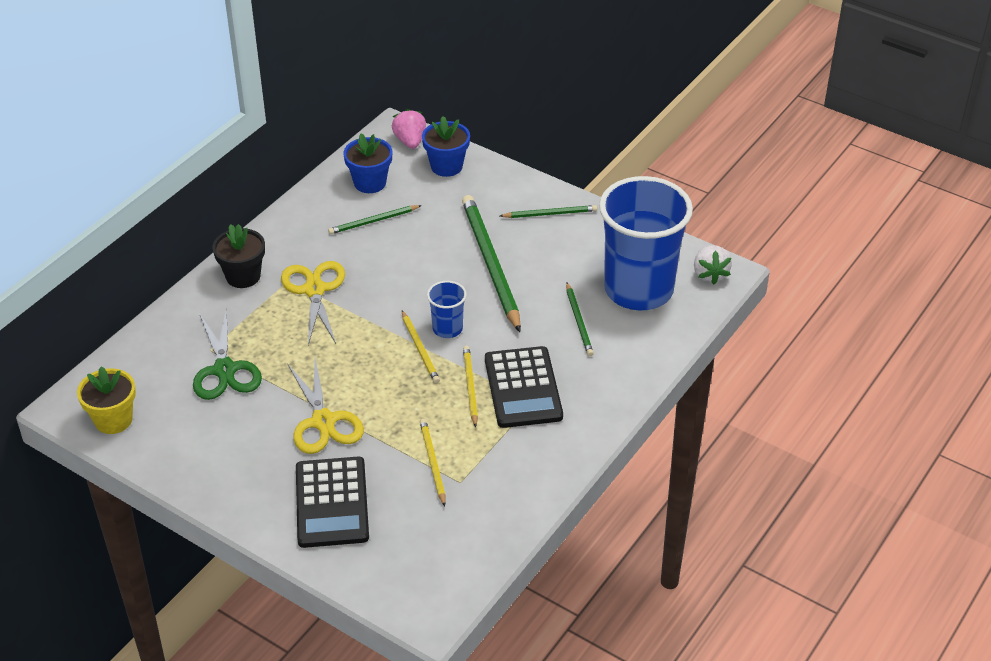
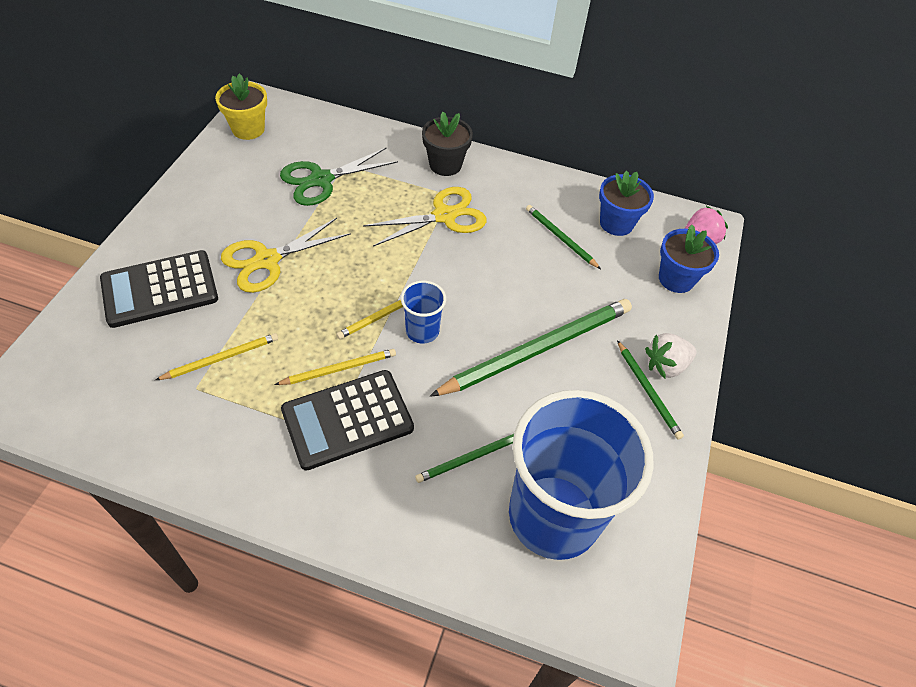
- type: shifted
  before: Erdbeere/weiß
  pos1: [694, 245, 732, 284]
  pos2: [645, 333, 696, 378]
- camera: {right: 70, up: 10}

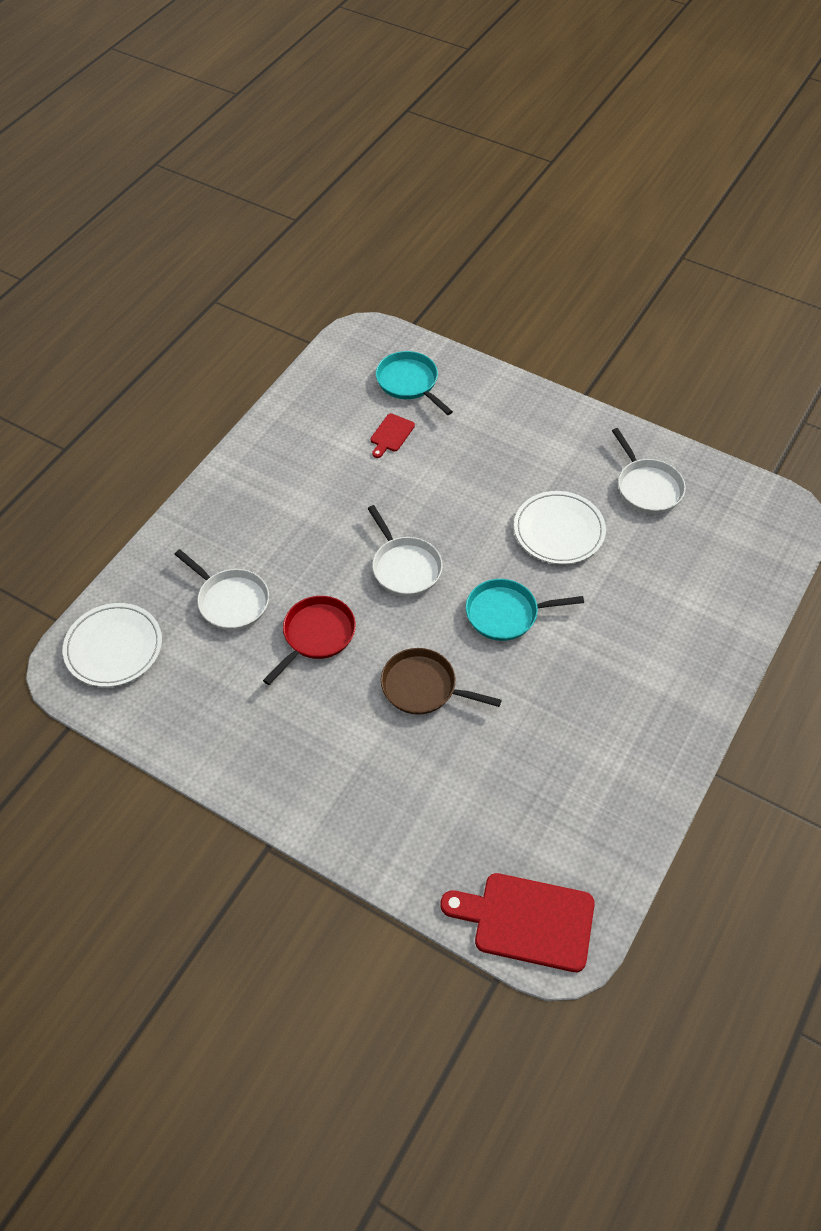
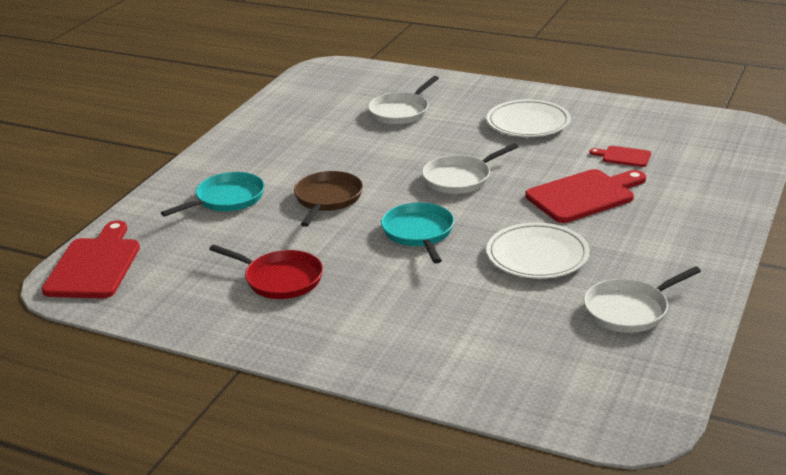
- type: shifted
  before: Teller/weiß
  pos1: [63, 603, 162, 687]
  pos2: [487, 99, 571, 137]
- type: shifted
  before: Pfanne/rot
  pos1: [263, 596, 356, 685]
  pos2: [209, 245, 323, 299]
- type: shifted
  before: Pfanne/türkis
  pos1: [376, 351, 453, 415]
  pos2: [161, 172, 265, 217]
- type: new
  after: Schneidebrett/rot
  pos2: [525, 169, 646, 223]
- camera: {right: 85, up: -25}

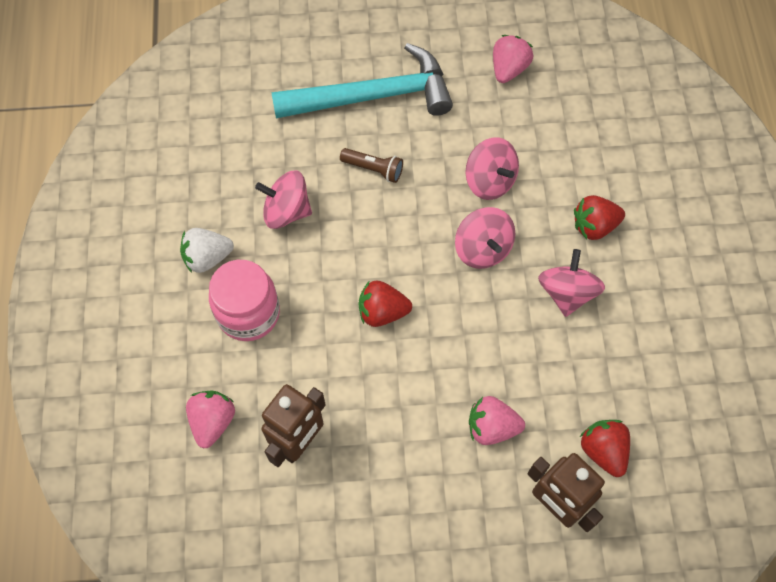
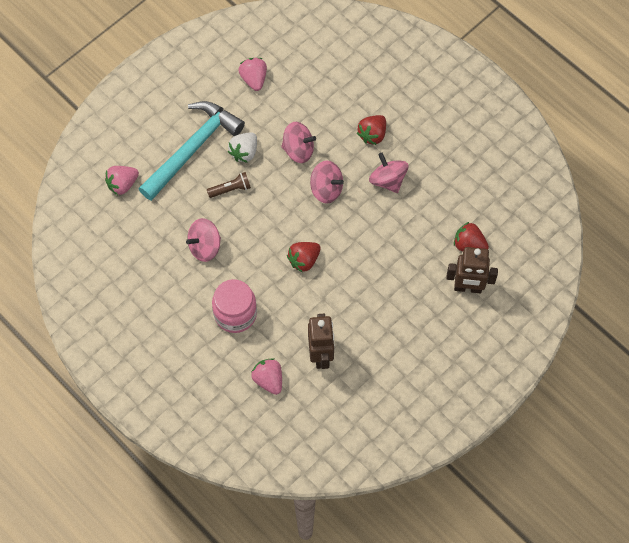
- type: shifted
  before: Erdbeere/weiß
  pos1: [180, 228, 234, 273]
  pos2: [228, 132, 257, 163]
- type: shifted
  before: Erdbeere/rosa
  pos1: [469, 396, 525, 445]
  pos2: [105, 166, 139, 195]
- camera: {right: -40, up: 0}

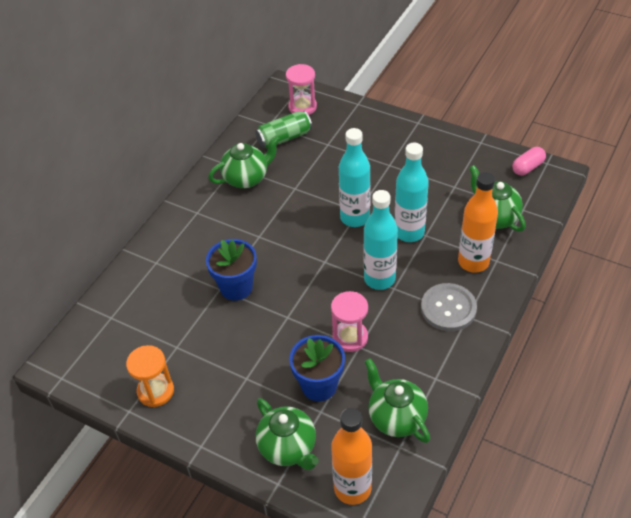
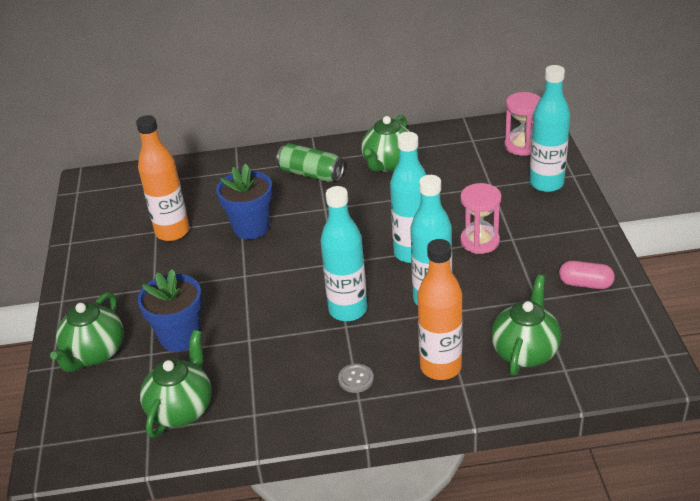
- type: gone
  before: Sanduhr/orange
  pos1: [126, 345, 174, 407]
- type: rotated
  before: Teekanne/grün
  pos1: [209, 135, 280, 188]
  pos2: [361, 115, 410, 172]
  turn: 90
- type: shifted
  before: Dose/grün
  pos1: [255, 111, 312, 149]
  pos2: [276, 143, 344, 182]
- type: shifted
  before: Sanduhr/rosa
  pos1: [331, 291, 368, 352]
  pos2: [460, 183, 501, 254]
- type: shifted
  before: Flasche/orange
  pos1: [331, 408, 372, 505]
  pos2: [136, 115, 189, 241]
- type: scaled
  before: Knopf/grau
  pos1: [421, 283, 477, 331]
  pos2: [338, 364, 374, 393]
  scale: 0.5
- type: shifted
  before: Kapsel/rosa
  pos1: [512, 147, 546, 175]
  pos2: [559, 261, 615, 289]
- type: new
  after: Flasche/türkis
  pos2: [529, 65, 570, 192]
- camera: {right: 55, up: -10}

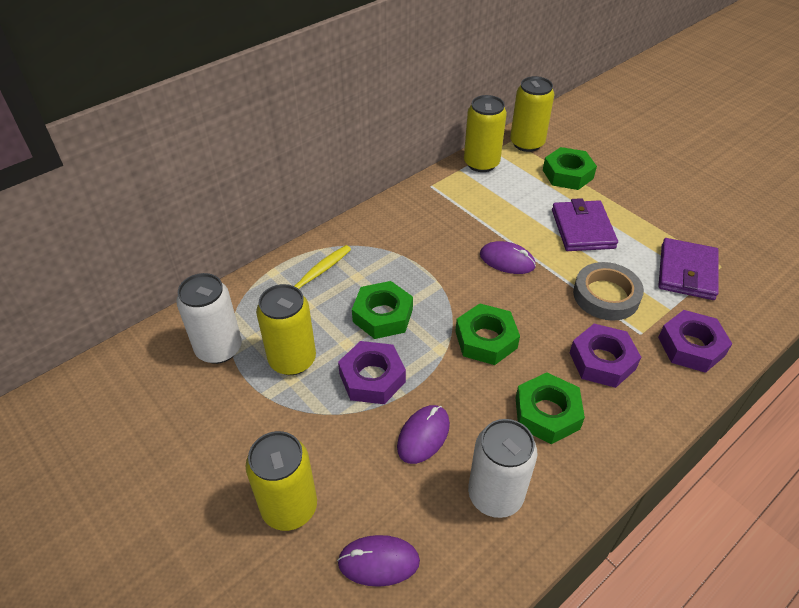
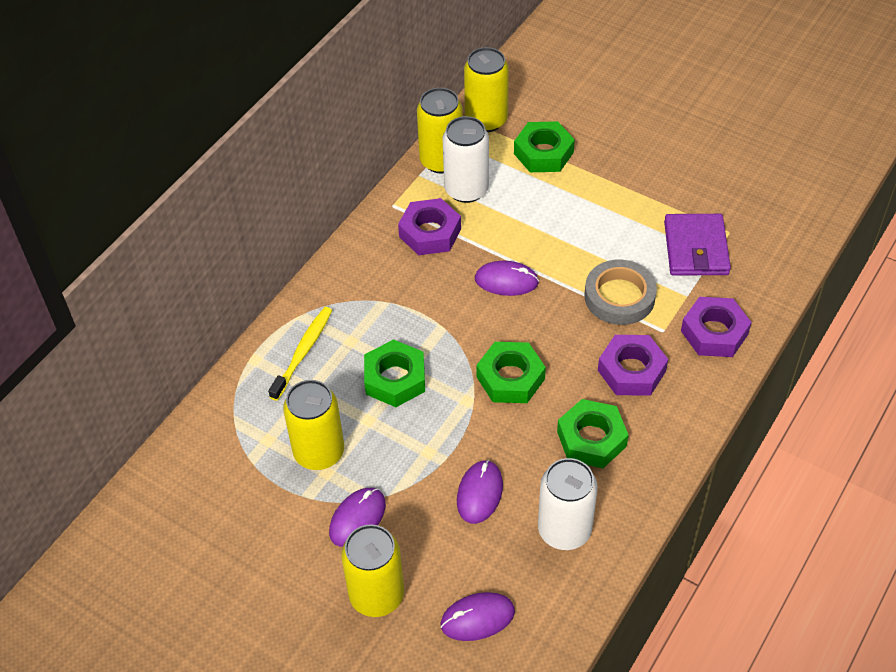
- type: shifted
  before: Dose/weiß
  pos1: [176, 273, 242, 364]
  pos2: [443, 116, 489, 203]
- type: shifted
  before: Sechskantmutter/lila
  pos1: [338, 341, 406, 404]
  pos2: [398, 198, 461, 255]
- type: gone
  before: Geldbörse/lila
  pos1: [552, 198, 618, 251]
- type: new
  after: Computermaus/lila
  pos2: [329, 488, 386, 547]
- camera: {right: -15, up: 5}

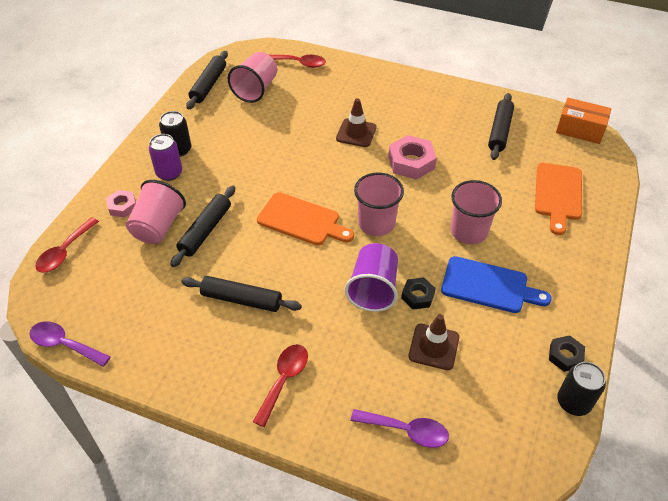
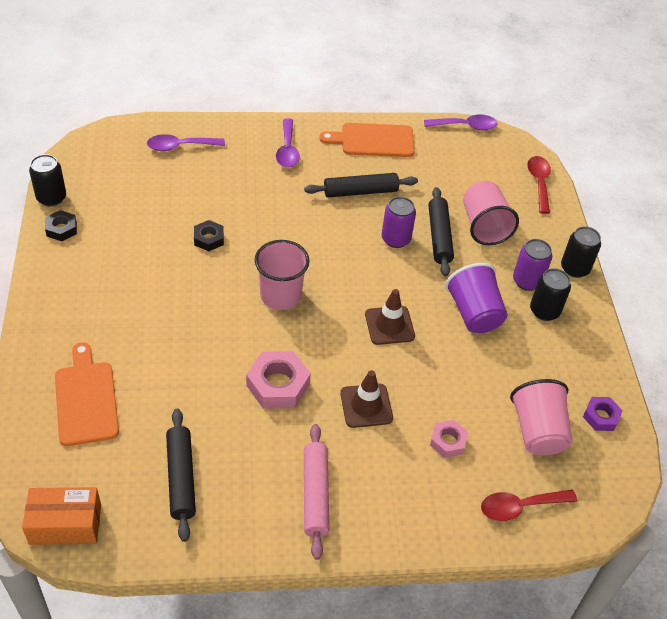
- type: shifted
  before: Sechskantmutter/rosa
  pos1: [106, 190, 136, 218]
  pos2: [430, 420, 468, 458]
- type: swapped
  before: Nudelholz/schwarz
  after: Sechskantmutter/lila
  pos1: [186, 51, 228, 110]
  pos2: [583, 397, 623, 431]
- type: repainted
  before: Löffel/rot
  after: Löffel/lila
  pos1: [253, 344, 308, 427]
  pos2: [276, 119, 300, 168]
- type: shifted
  before: Schneidebrett/orange
  pos1: [257, 192, 354, 245]
  pos2: [319, 123, 414, 157]
- type: shifted
  before: Becher/lila
  pos1: [345, 243, 398, 312]
  pos2: [445, 263, 507, 333]
- type: shifted
  before: Leitkegel/braun
  pos1: [408, 314, 459, 370]
  pos2: [365, 289, 415, 345]
- type: gone
  before: Schneidebrett/blau
  pos1: [441, 256, 552, 313]
- type: gone
  before: Becher/rosa
  pos1: [451, 180, 502, 244]
- type: new
  after: Nudelholz/rosa
  pos2: [304, 424, 329, 560]
- type: new
  after: Dose/lila
  pos2: [382, 197, 416, 248]
- type: new
  after: Dose/schwarz
  pos2: [561, 226, 601, 278]
- camera: {right: 150, up: 0}

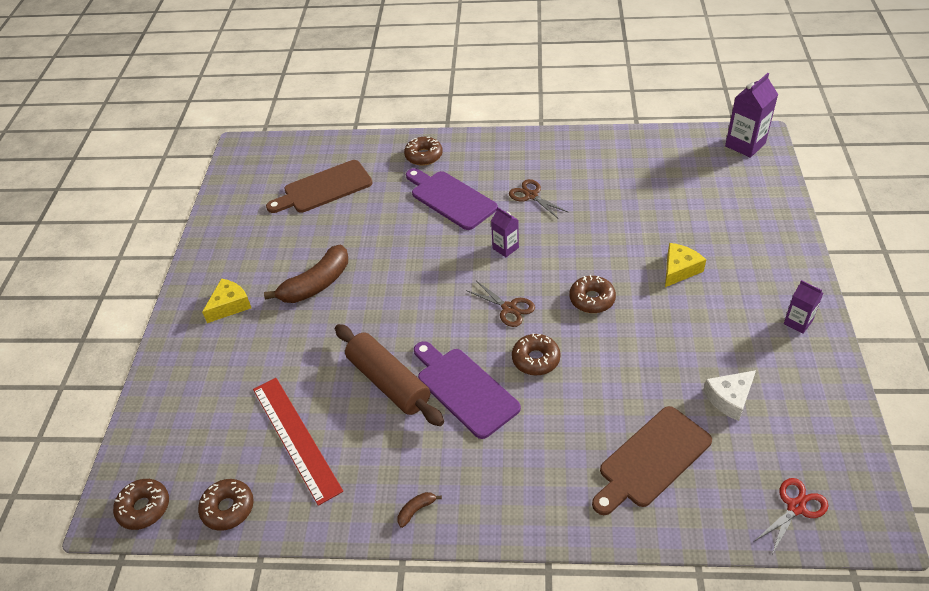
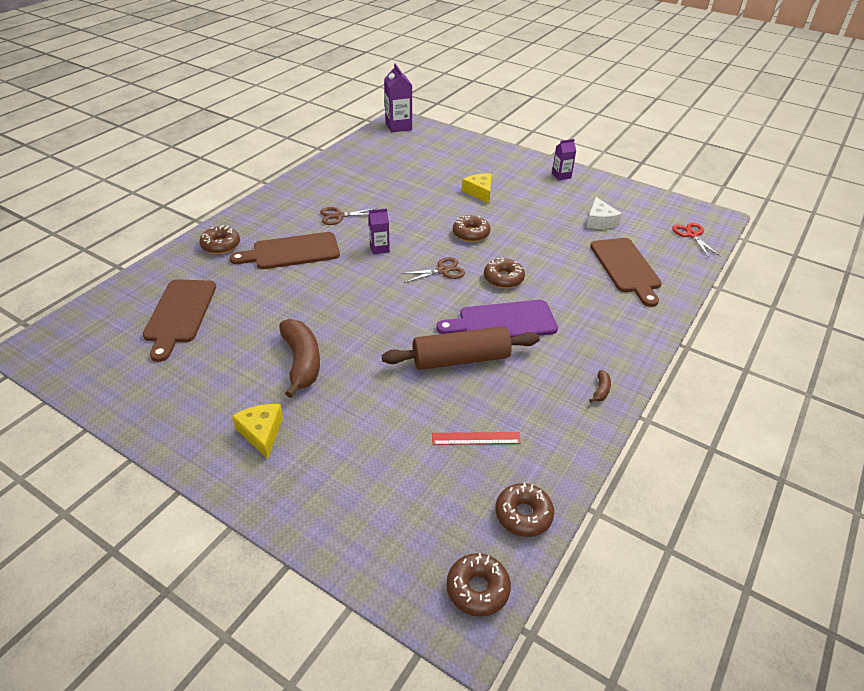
- type: scaled
  before: Lineal/rot
  pos1: [253, 378, 343, 506]
  pos2: [432, 432, 521, 445]
  scale: 0.53
- type: rotated
  before: Banane/braun
  pos1: [397, 492, 442, 528]
  pos2: [589, 370, 611, 402]
  turn: -150
- type: repainted
  before: Schneidebrett/lila
  after: Schneidebrett/braun
  pos1: [406, 168, 498, 230]
  pos2: [229, 232, 340, 269]
- camera: {right: -65, up: -5}

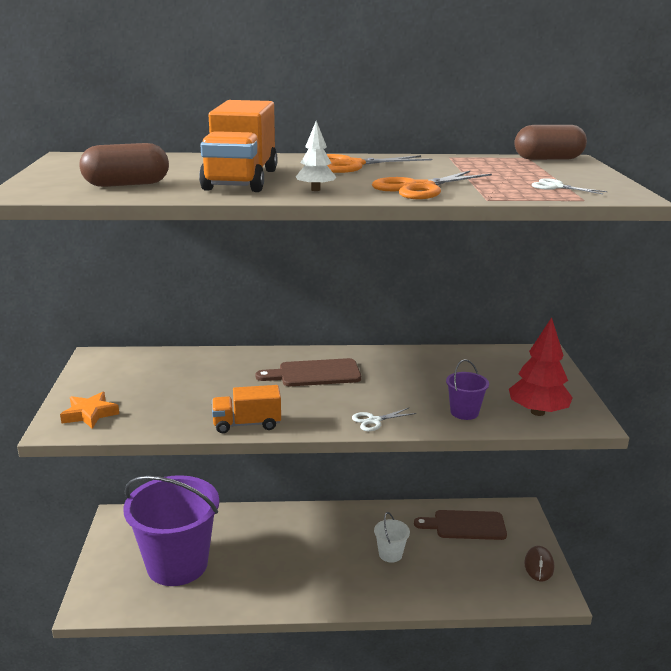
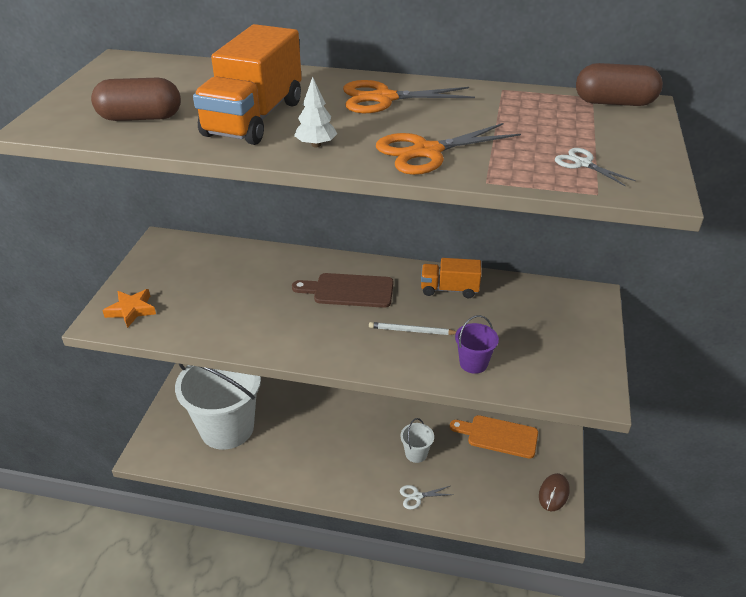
- type: repainted
  before: Eimer/lila
  after: Eimer/weiß
  pos1: [123, 475, 219, 586]
  pos2: [175, 363, 261, 450]
- type: shifted
  before: Lastwagen/orange
  pos1: [212, 385, 281, 433]
  pos2: [421, 258, 481, 298]
- type: shifted
  before: Schere/weiß
  pos1: [352, 408, 416, 431]
  pos2: [400, 485, 452, 510]
- type: repainted
  before: Schneidebrett/braun
  after: Schneidebrett/orange
  pos1: [414, 510, 507, 540]
  pos2: [450, 415, 538, 459]
- type: gone
  before: Baum/rot
  pos1: [509, 317, 573, 416]
- type: new
  after: Bleistift/weiß
  pos2: [369, 322, 457, 335]
- camera: {right: 15, up: 15}

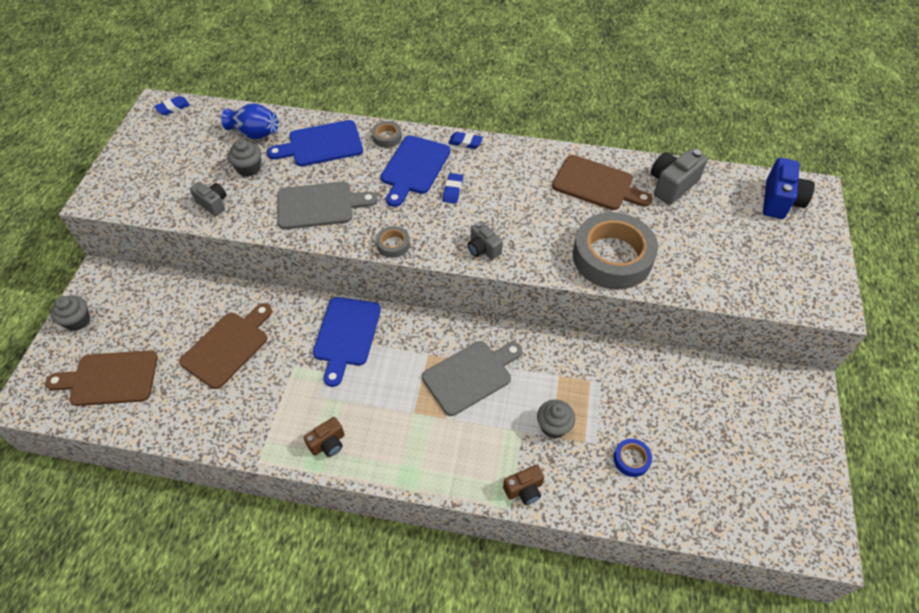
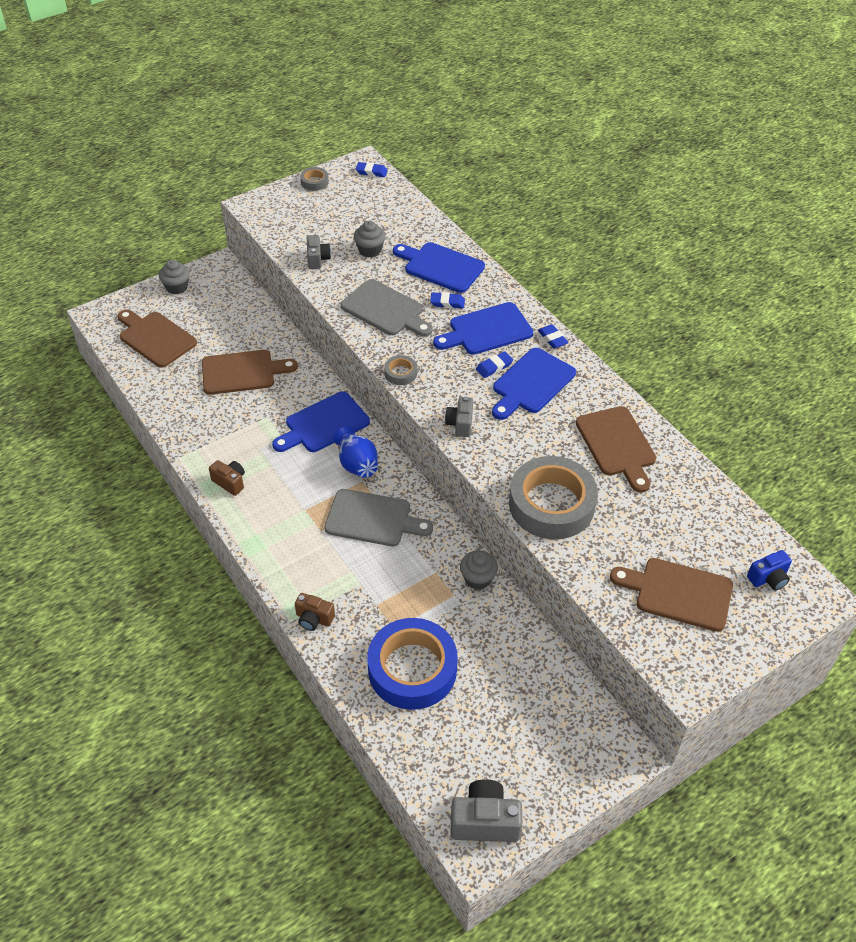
- type: shifted
  before: Vase/blau
  pos1: [221, 103, 278, 139]
  pos2: [334, 426, 378, 478]
- type: rotated
  before: Kamera/braun
  pos1: [304, 417, 345, 457]
  pos2: [209, 460, 245, 496]
  turn: -150
- type: shifted
  before: Klebeband/grau
  pos1: [372, 121, 402, 148]
  pos2: [300, 167, 329, 191]
- type: shifted
  before: Muffin/grau
  pos1: [537, 400, 575, 438]
  pos2: [460, 551, 498, 590]
- type: scaled
  before: Klebeband/blau
  pos1: [614, 439, 652, 477]
  pos2: [367, 618, 458, 710]
  scale: 2.37
- type: shifted
  before: Kamera/grau
  pos1: [651, 148, 708, 205]
  pos2: [450, 779, 522, 842]
- type: scaled
  before: Kamera/blau
  pos1: [763, 158, 815, 219]
  pos2: [747, 550, 792, 590]
  scale: 0.62
- type: new
  after: Radiergummi/blau
  pos2: [430, 292, 465, 309]
- type: new
  after: Schneidebrett/blau
  pos2: [492, 348, 576, 420]
- type: new
  after: Schneidebrett/braun
  pos2: [610, 558, 733, 632]
- camera: {right: 45, up: -5}

